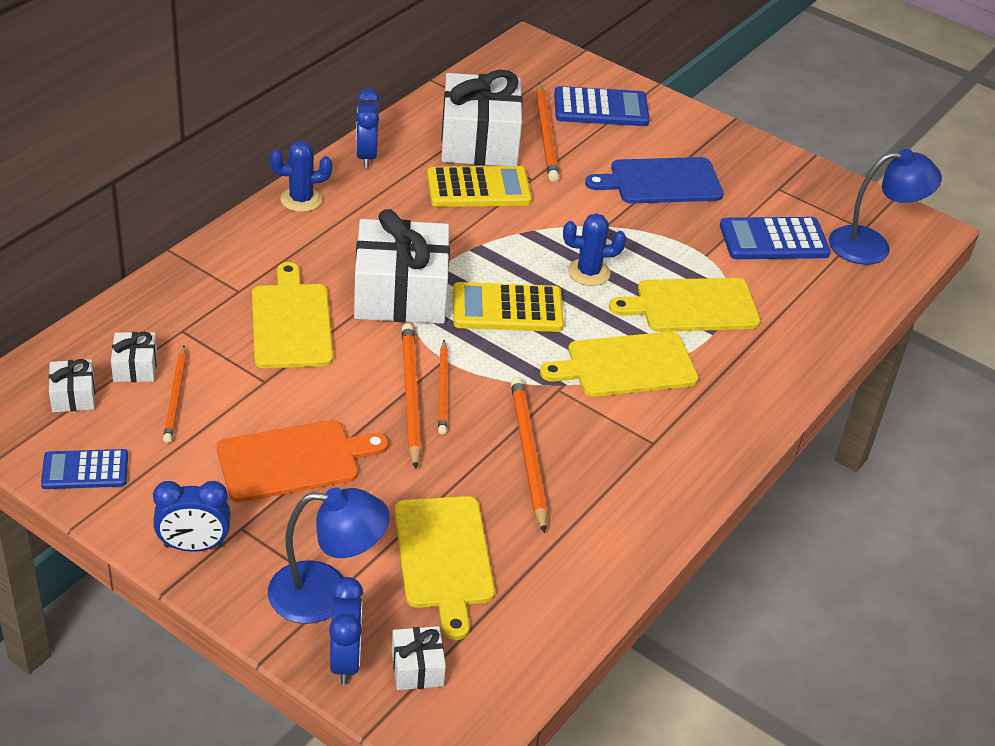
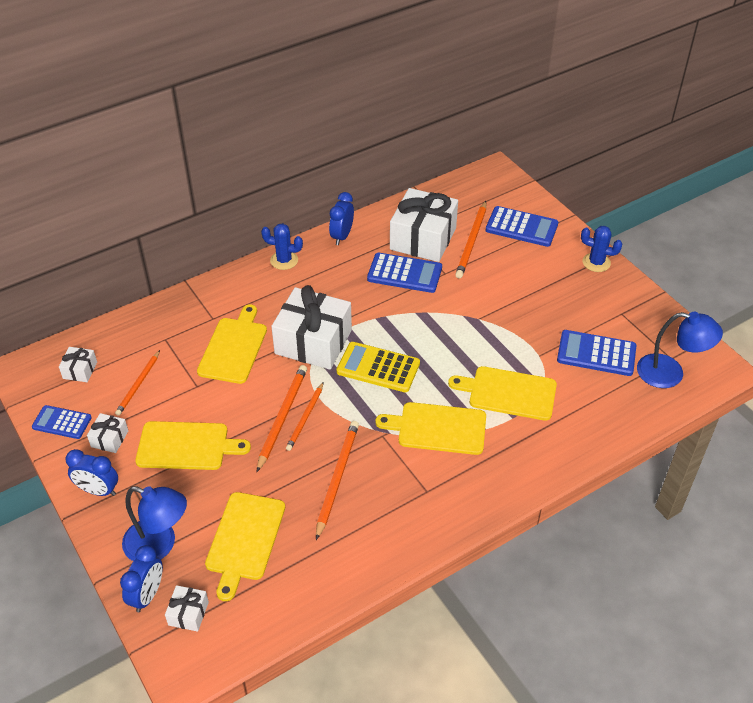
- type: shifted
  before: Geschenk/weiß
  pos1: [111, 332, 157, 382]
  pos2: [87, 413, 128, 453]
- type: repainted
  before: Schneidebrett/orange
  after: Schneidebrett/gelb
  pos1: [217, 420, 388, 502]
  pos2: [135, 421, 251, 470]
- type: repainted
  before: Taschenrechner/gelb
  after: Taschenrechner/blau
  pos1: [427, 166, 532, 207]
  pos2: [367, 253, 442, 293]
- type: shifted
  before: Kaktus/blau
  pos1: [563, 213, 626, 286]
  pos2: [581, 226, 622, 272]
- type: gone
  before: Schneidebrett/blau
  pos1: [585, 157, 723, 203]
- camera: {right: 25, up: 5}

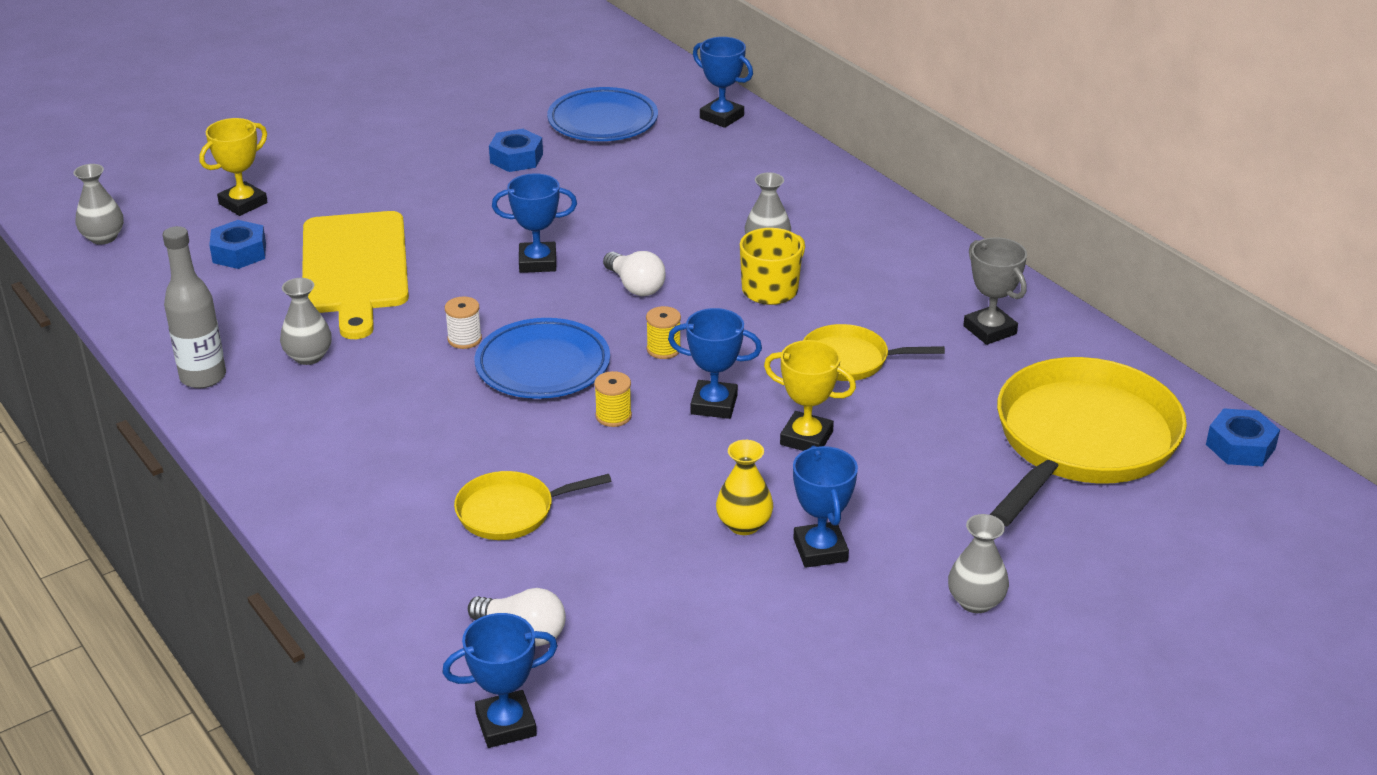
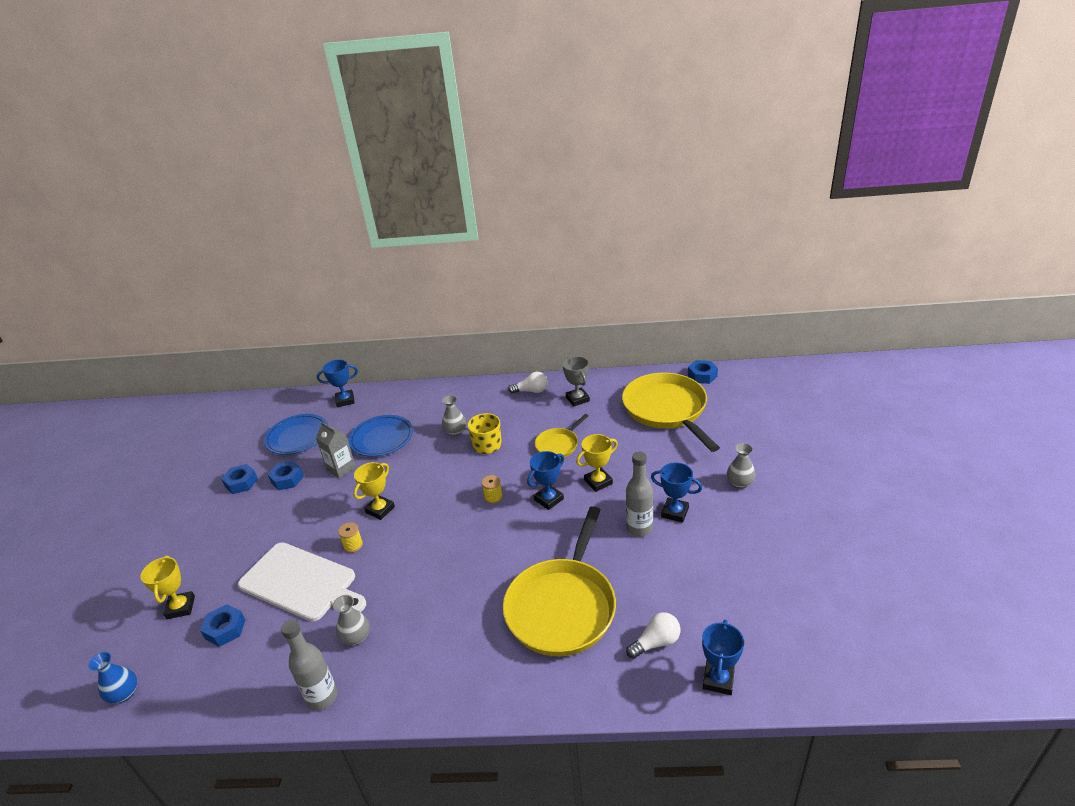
- type: repainted
  before: Vase/grau
  after: Vase/blau
  pos1: [74, 164, 124, 245]
  pos2: [88, 651, 137, 703]
- type: repainted
  before: Schneidebrett/gelb
  after: Schneidebrett/weiß
  pos1: [302, 211, 409, 339]
  pos2: [238, 542, 366, 622]
- type: gone
  before: Garnrolle/weiß
  pos1: [445, 297, 482, 349]
- type: scaled
  before: Pfanne/gelb
  pos1: [454, 471, 611, 540]
  pos2: [503, 506, 616, 656]
  scale: 2.02
- type: shifted
  before: Teller/blau
  pos1: [475, 318, 610, 399]
  pos2: [348, 415, 413, 457]
- type: repainted
  before: Pokal/blau
  after: Pokal/gelb
  pos1: [492, 173, 577, 273]
  pos2: [353, 462, 395, 520]
- type: shifted
  before: Garnrolle/gelb
  pos1: [594, 371, 632, 427]
  pos2: [338, 522, 363, 553]
- type: shifted
  before: Glühbirne/weiß
  pos1: [603, 251, 666, 296]
  pos2: [508, 372, 548, 394]
- type: swapped
  before: Vase/gelb
  after: Flasche/grau
  pos1: [716, 440, 773, 535]
  pos2: [626, 451, 653, 537]
- type: rotated
  before: Pokal/grau
  pos1: [963, 237, 1027, 345]
  pos2: [562, 356, 590, 407]
  turn: 60
- type: new
  after: Sechskantmutter/blau
  pos2: [221, 464, 258, 494]
- type: new
  after: Getränkekarton/grau
  pos2: [316, 422, 356, 478]
- camera: {right: -50, up: 0}

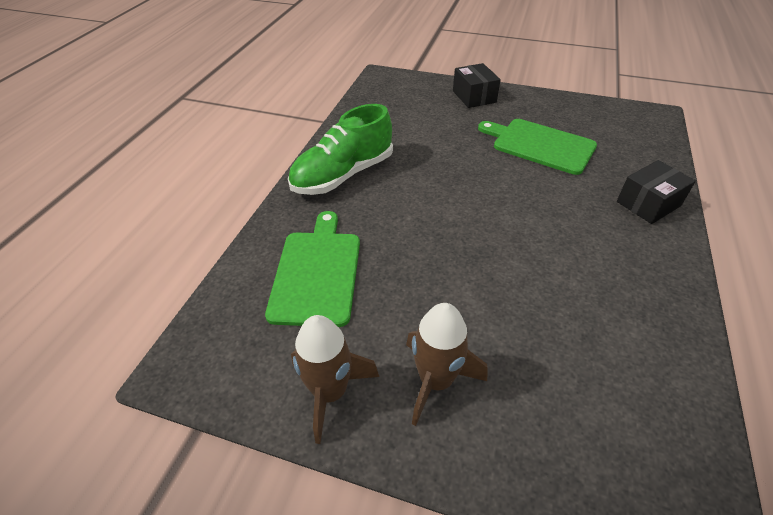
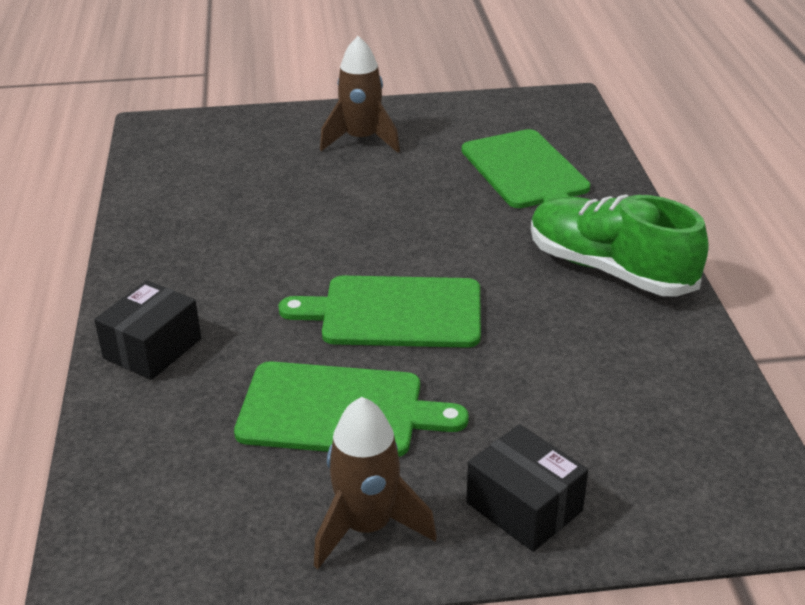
- type: rotated
  before: Schuh/grün
  pos1: [288, 104, 393, 195]
  pos2: [531, 194, 709, 297]
  turn: -75
- type: shifted
  before: Rakete/braun
  pos1: [291, 315, 379, 444]
  pos2: [314, 397, 437, 569]
- type: new
  after: Schneidebrett/grün
  pos2: [278, 276, 481, 348]
- camera: {right: 155, up: -10}

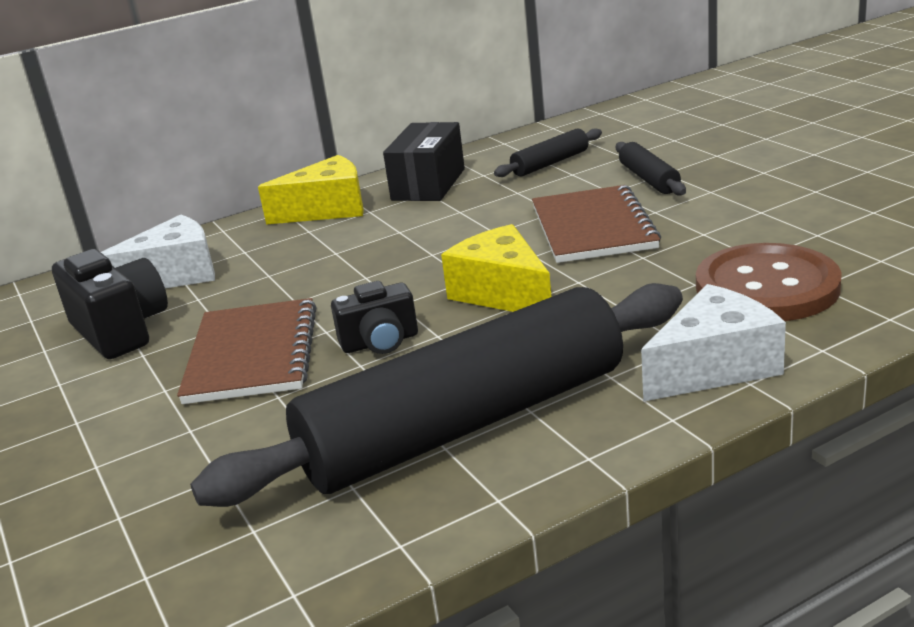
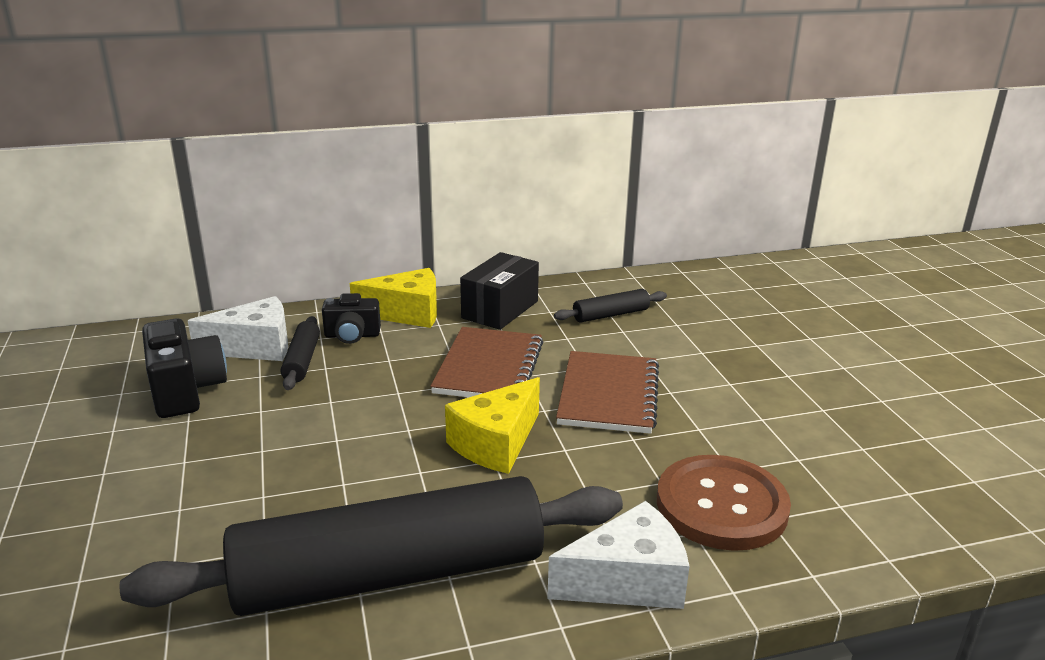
- type: shifted
  before: Notizbuch/braun
  pos1: [177, 298, 317, 404]
  pos2: [430, 327, 543, 397]
- type: shifted
  before: Kamera/schwarz
  pos1: [331, 281, 418, 354]
  pos2: [322, 293, 381, 344]
- type: rotated
  before: Käse/gelb
  pos1: [441, 224, 551, 312]
  pos2: [445, 377, 540, 474]
  turn: -120
- type: shifted
  before: Nudelholz/schwarz
  pos1: [616, 142, 686, 195]
  pos2: [281, 316, 320, 390]
- camera: {right: 10, up: 0}

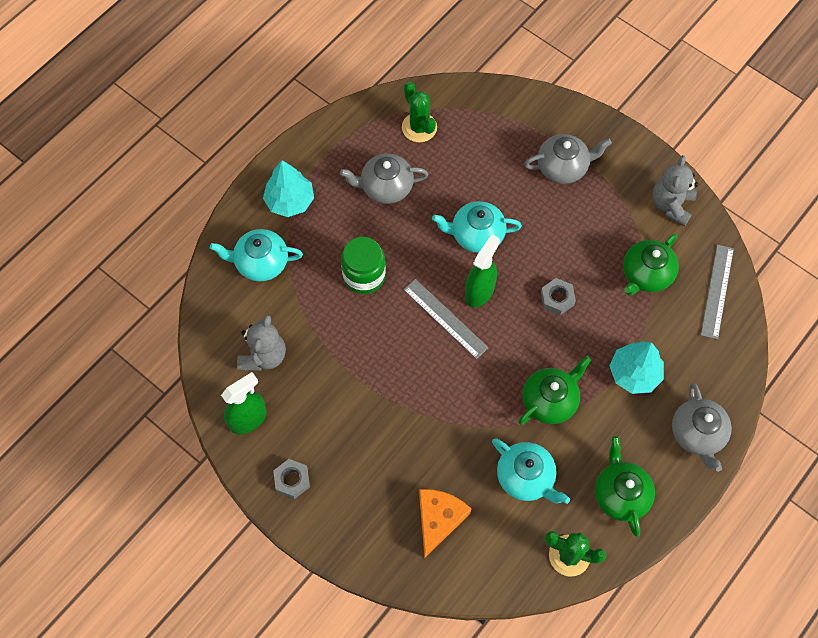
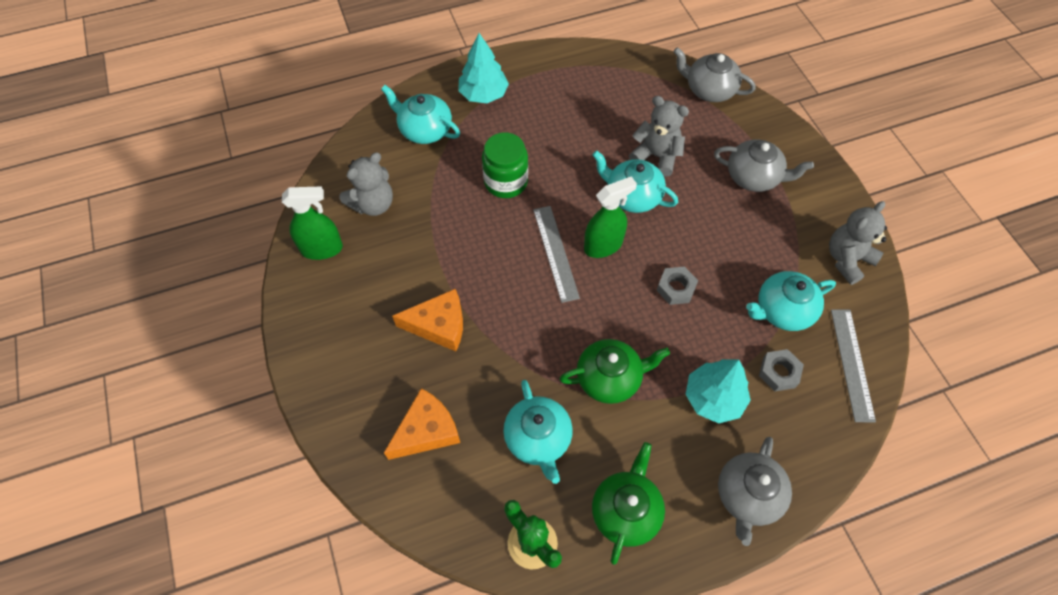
- type: shifted
  before: Sechskantmutter/grau
  pos1: [273, 459, 310, 499]
  pos2: [759, 349, 804, 391]
- type: shifted
  before: Teekanne/grau
  pos1: [340, 154, 429, 204]
  pos2: [673, 47, 756, 102]
- type: gone
  before: Kaktus/grün
  pos1: [402, 82, 437, 142]
- type: repainted
  before: Teekanne/grün
  after: Teekanne/türkis
  pos1: [623, 233, 679, 295]
  pos2: [746, 271, 836, 331]
- type: rotated
  before: Lineal/grau
  pos1: [701, 245, 734, 340]
  pos2: [831, 310, 876, 422]
  turn: -45
- type: new
  after: Käse/orange
  pos2: [392, 289, 463, 351]
- type: new
  after: Teddybär/grau
  pos2: [629, 96, 689, 177]
- camera: {right: 30, up: -5}

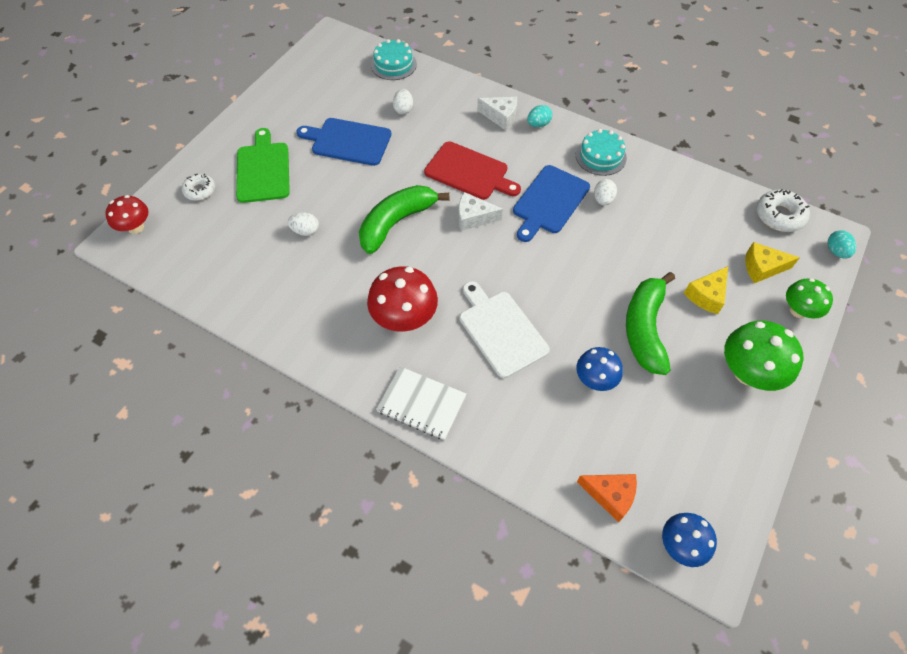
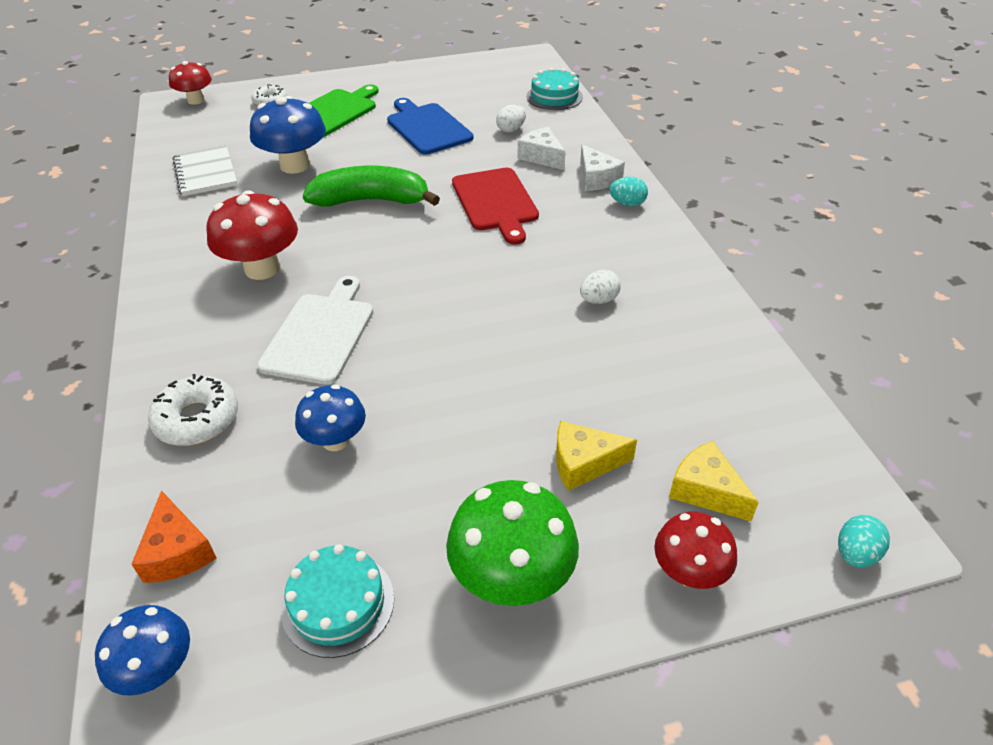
- type: swapped
  before: Ei/weiß
  after: Pilz/blau
  pos1: [288, 212, 319, 236]
  pos2: [250, 96, 326, 174]
- type: shifted
  before: Notizbuch/weiß
  pos1: [376, 366, 467, 440]
  pos2: [173, 145, 237, 196]
- type: shifted
  before: Käse/weiß
  pos1: [458, 192, 503, 231]
  pos2: [518, 127, 566, 170]
- type: gone
  before: Schneidebrett/blau
  pos1: [513, 165, 590, 242]
- type: shifted
  before: Kuchen/türkis
  pos1: [576, 129, 627, 176]
  pos2: [281, 544, 394, 658]
- type: gone
  before: Banane/grün
  pos1: [626, 272, 675, 375]
- type: shifted
  before: Donut/weiß
  pos1: [756, 189, 810, 232]
  pos2: [148, 374, 238, 446]
- type: repainted
  before: Pilz/grün
  after: Pilz/rot
  pos1: [786, 278, 833, 319]
  pos2: [654, 512, 737, 589]
- camera: {right: 45, up: -15}

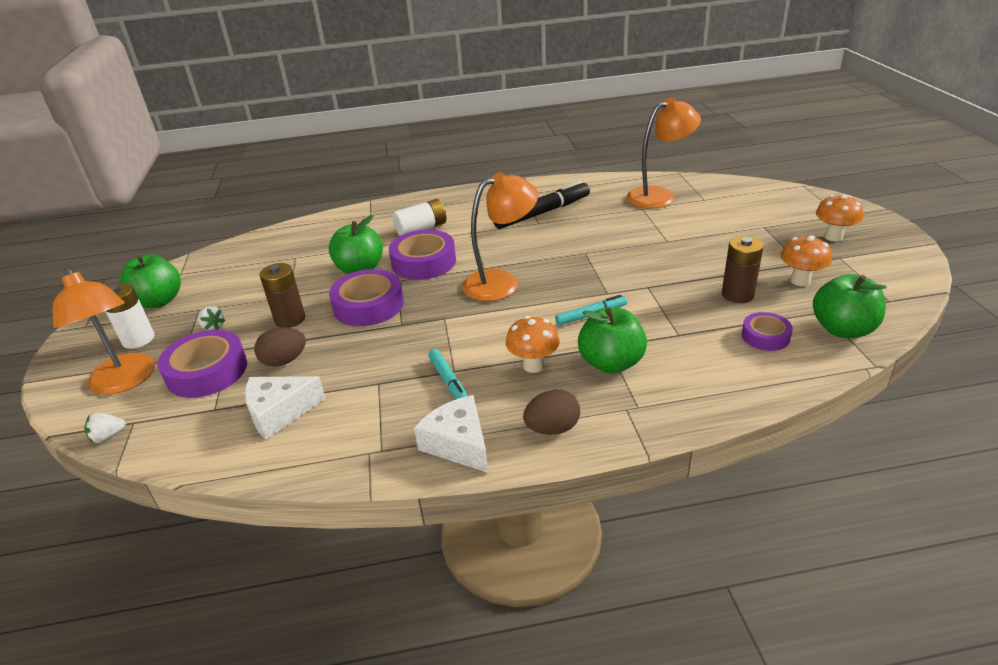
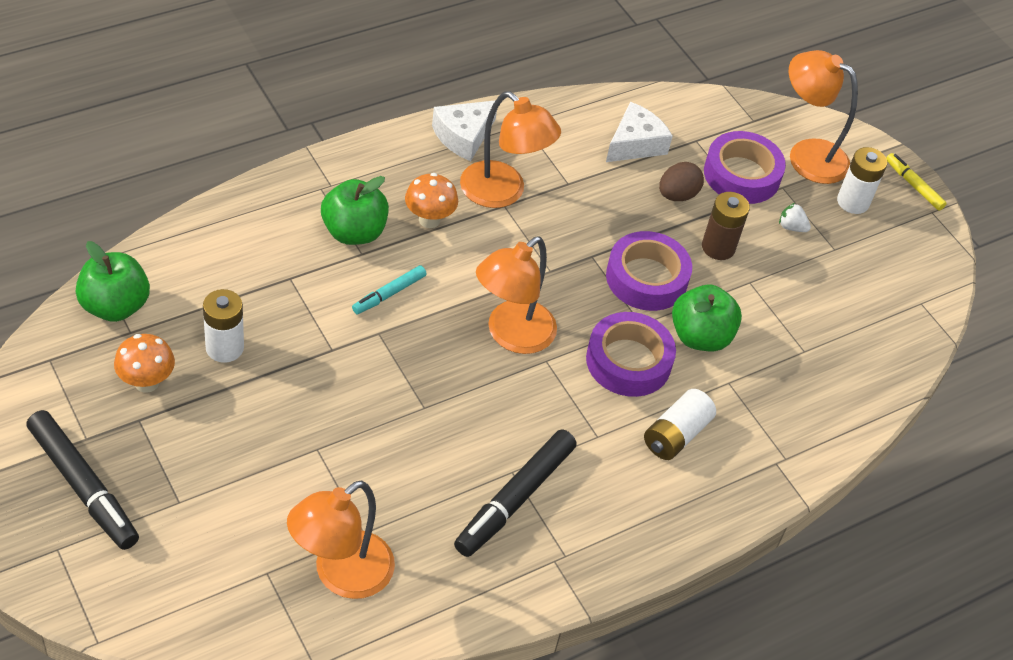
- type: gone
  before: Erdbeere/weiß
  pos1: [84, 412, 126, 443]
- type: gone
  before: Apfel/grün
  pos1: [119, 254, 181, 308]
- type: rotated
  before: Käse/weiß
  pos1: [414, 395, 488, 473]
  pos2: [432, 100, 497, 161]
  turn: 105
- type: swapped
  before: Filzstift/türkis
  after: Lampe/orange
  pos1: [428, 349, 468, 399]
  pos2: [460, 91, 561, 208]
- type: gone
  before: Ei/braun
  pos1: [523, 390, 580, 435]
- type: repainted
  before: Batterie/braun
  after: Batterie/weiß
  pos1: [722, 236, 764, 303]
  pos2: [203, 289, 244, 363]
- type: gone
  before: Klebeband/lila
  pos1: [741, 312, 793, 351]
- type: swapped
  before: Pilz/orange
  after: Filzstift/schwarz
  pos1: [816, 194, 863, 241]
  pos2: [26, 410, 139, 550]
- type: new
  after: Filzstift/gelb
  pos2: [886, 153, 947, 211]
- camera: {right: 150, up: 15}

